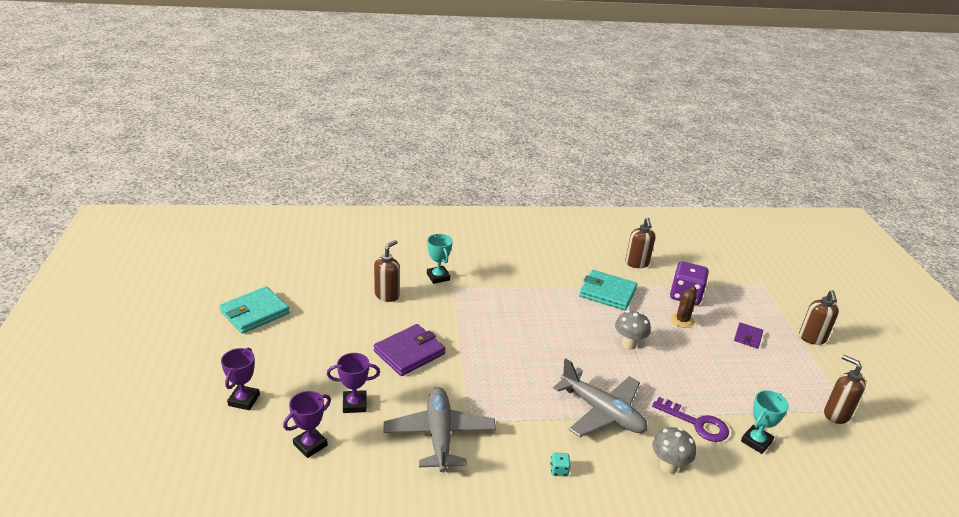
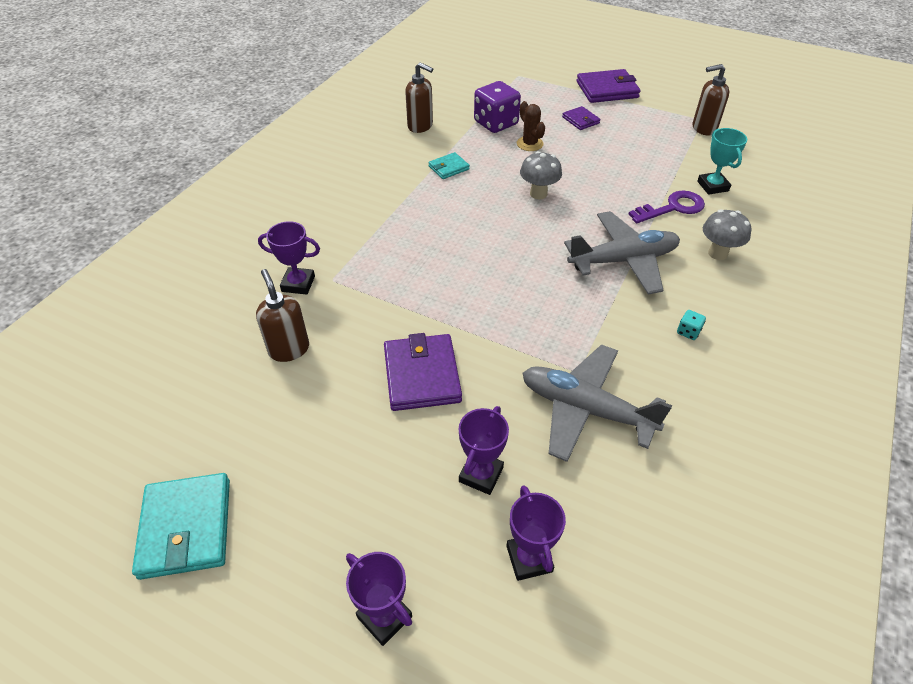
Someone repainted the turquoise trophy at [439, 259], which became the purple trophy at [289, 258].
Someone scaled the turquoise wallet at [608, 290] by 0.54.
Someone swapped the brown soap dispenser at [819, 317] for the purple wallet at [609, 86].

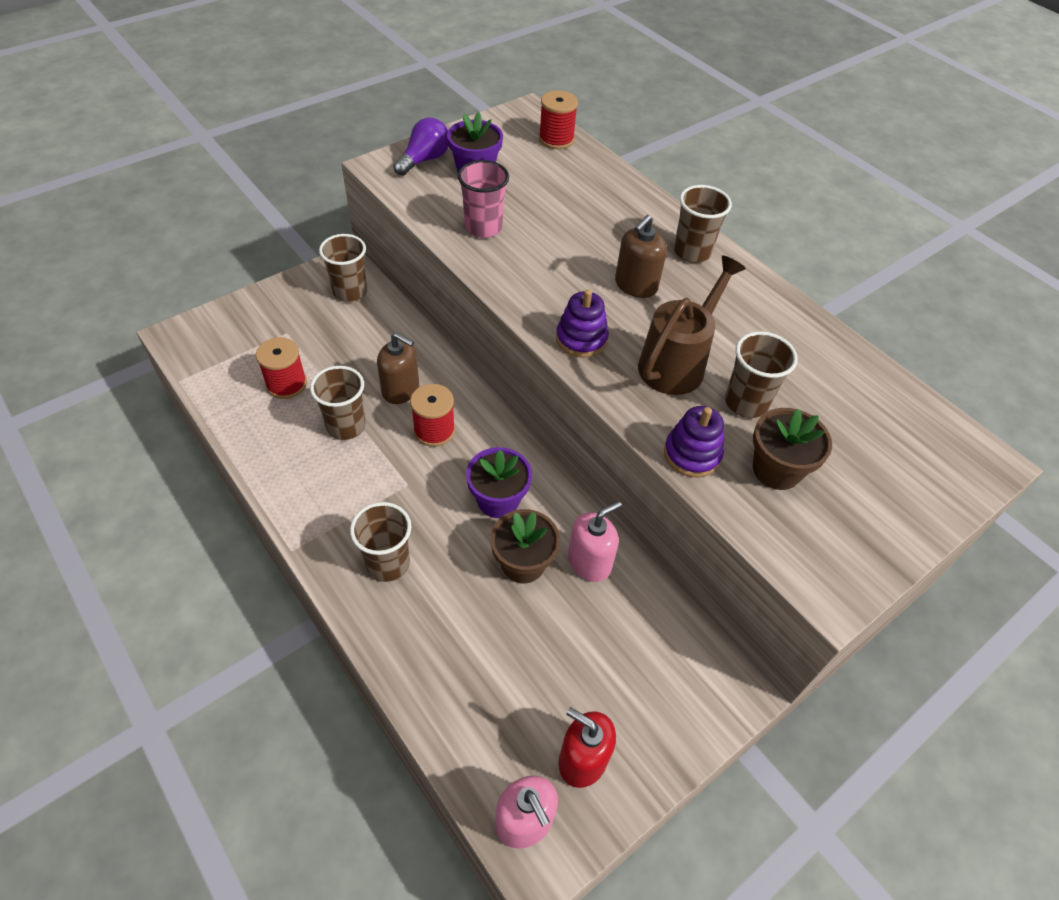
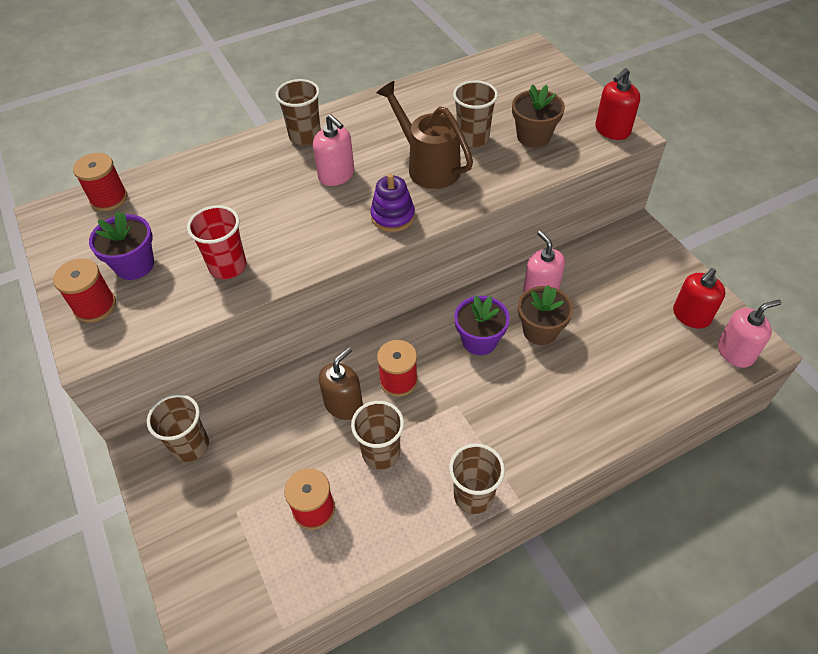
Someone swapped the purple light bulb at [421, 147] for the red spool at [84, 290].
Someone repainted the pink cup at [483, 199], which became the red cup at [216, 242].
Someone repainted the brown soap dispenser at [641, 256], which became the pink soap dispenser at [333, 150].
Someone took away the purple stacking toy at [694, 441].
Someone carried the brown cup from [380, 542] to [477, 478].
Someone put down the red soap dispenser at [617, 104].

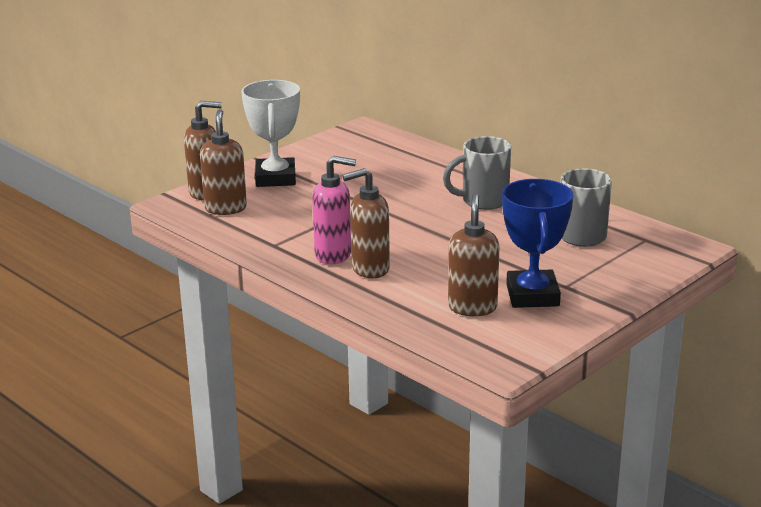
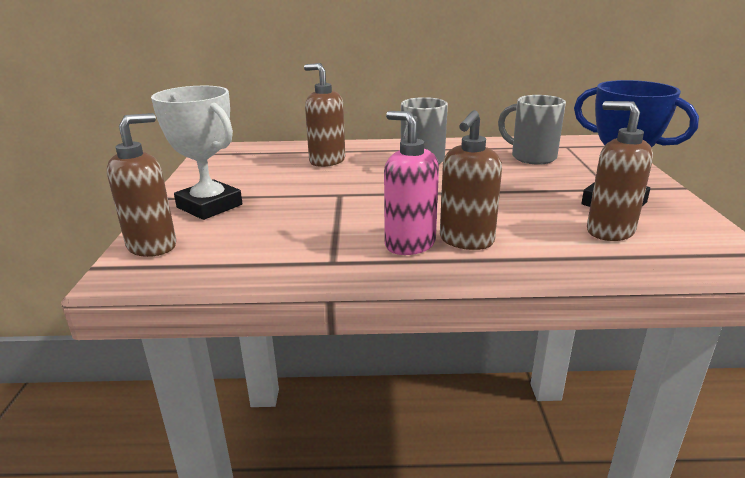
Someone carried the brown soap dispenser from [223, 162] to [324, 115].
Someone rotated the pink soap dispenser at [334, 210] by 90 degrees counterclockwise.

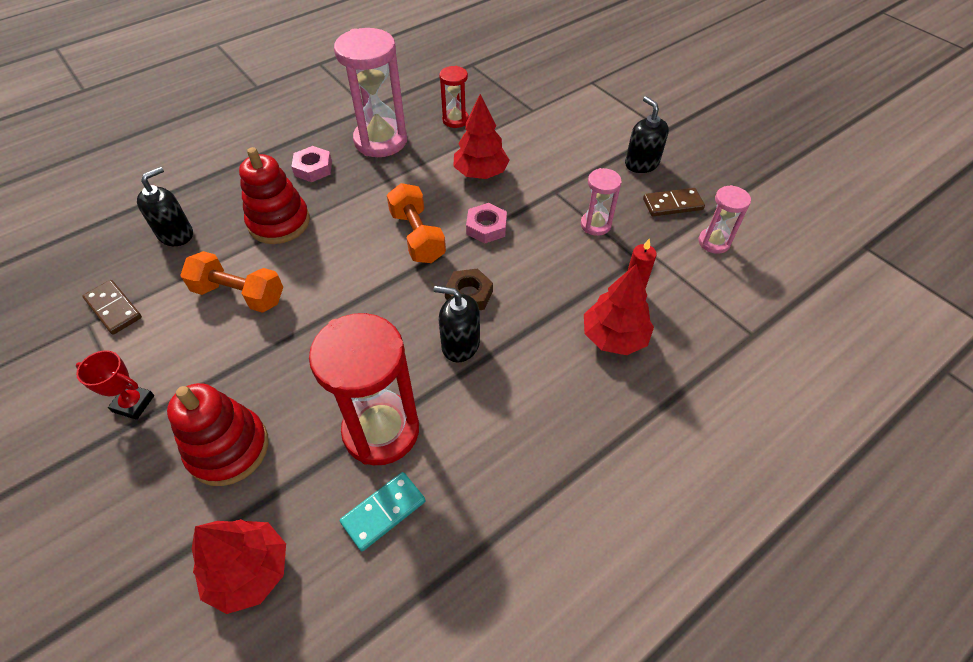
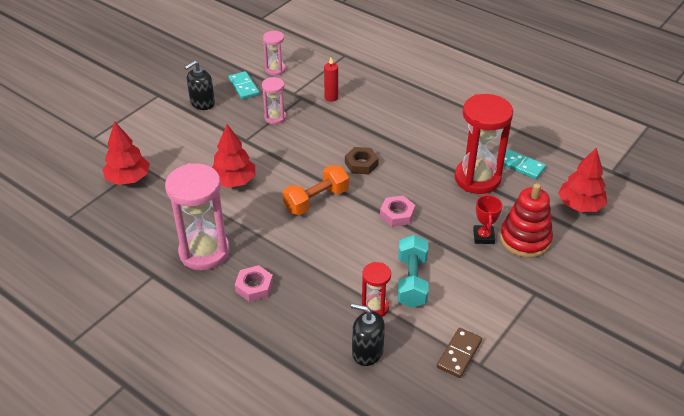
Someone carried the red hourglass from [454, 97] to [376, 289].
Someone took away the red stacking toy at [274, 195].
Someone repainted the brown domino at [674, 202], which became the turquoise domino at [244, 85].
Someone carried the pink nut from [486, 223] to [397, 211].
Someone repainted the orange dumbbell at [231, 282], which became the turquoise dumbbell at [413, 271].
Someone carried the red tree from [619, 309] to [126, 153].
Someone took away the black soap dispenser at [457, 324].
Someone carried the red trophy from [115, 385] to [488, 219].

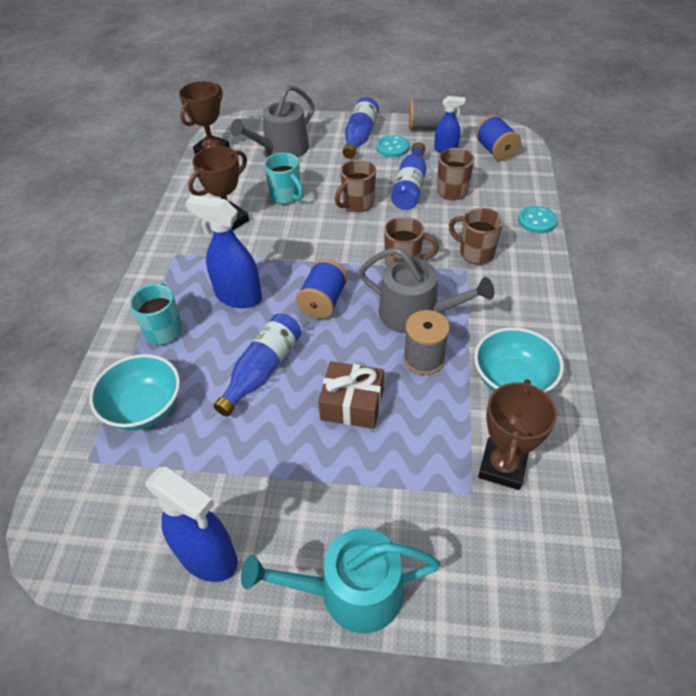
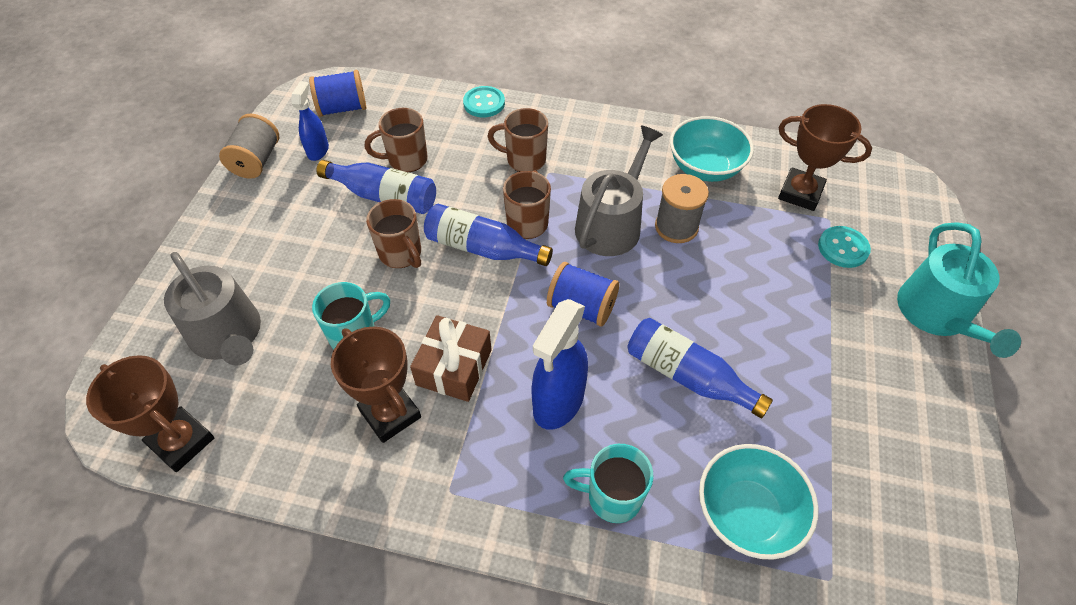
Someone carried the blue bottle from [361, 128] to [488, 235].
Someone carried the turquoise button from [392, 146] to [844, 247].
Someone rotated the brown mug at [476, 236] by 60 degrees clockwise.
Someone carried the brown gift from [351, 395] to [451, 358].
Someone took away the blue spray bottle at [191, 524].

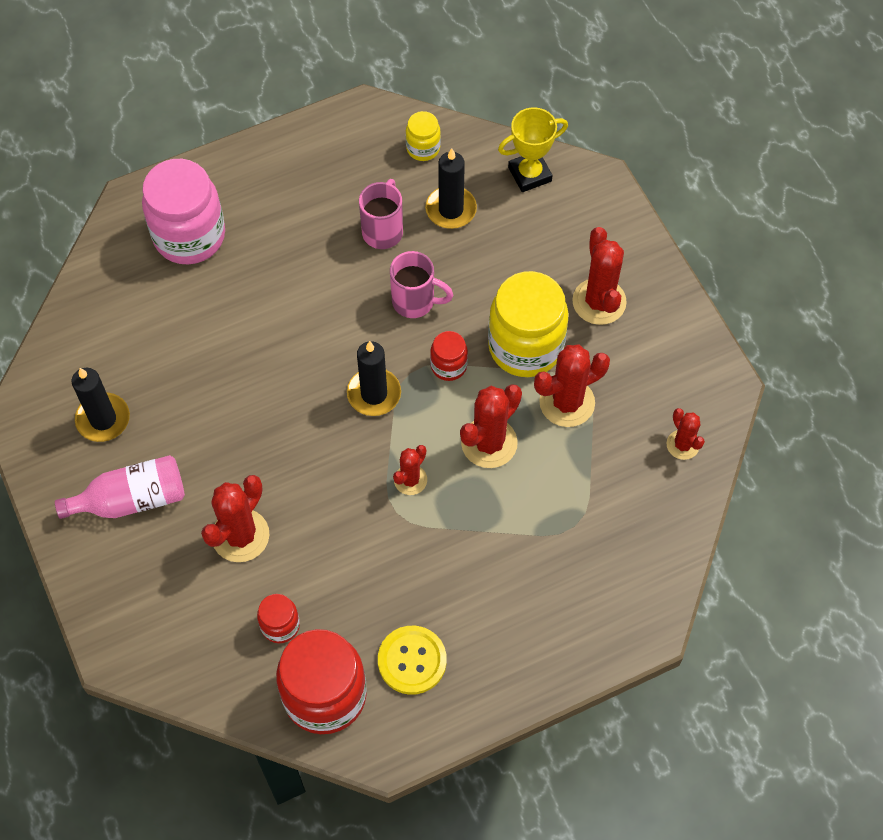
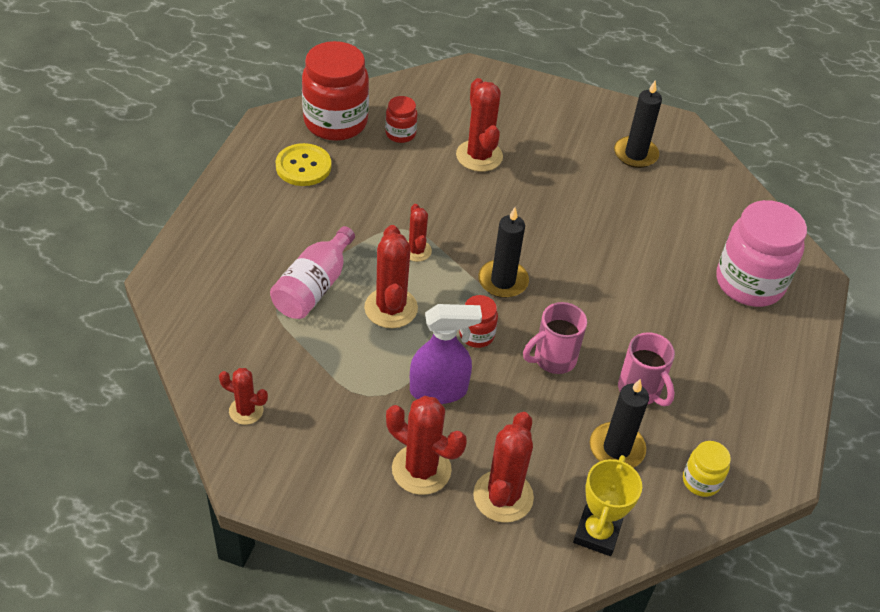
Someone swapped the yellow jar at [528, 324] for the purple spray bottle at [446, 354].
Someone carried the red cactus from [572, 386] to [503, 467].
Someone carried the pink bottle from [120, 487] to [312, 272].

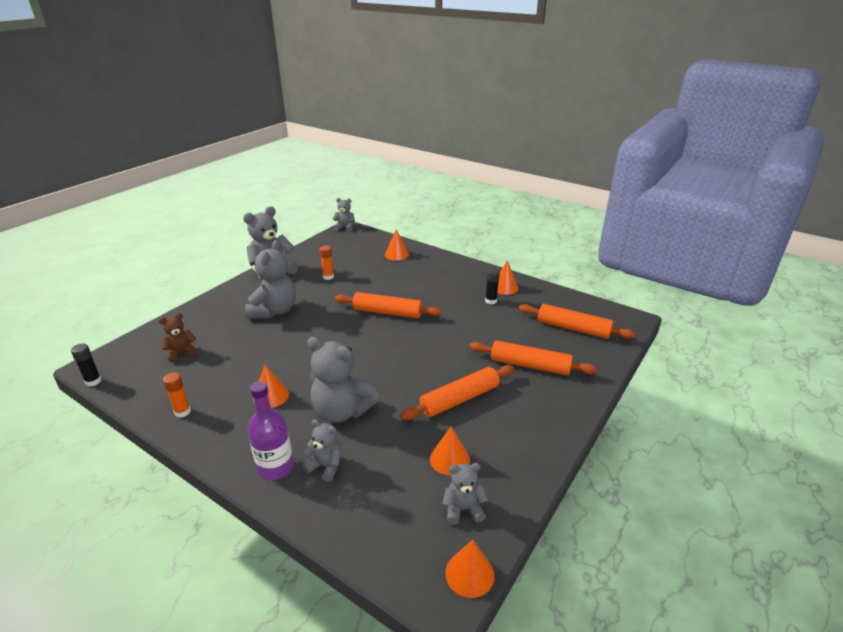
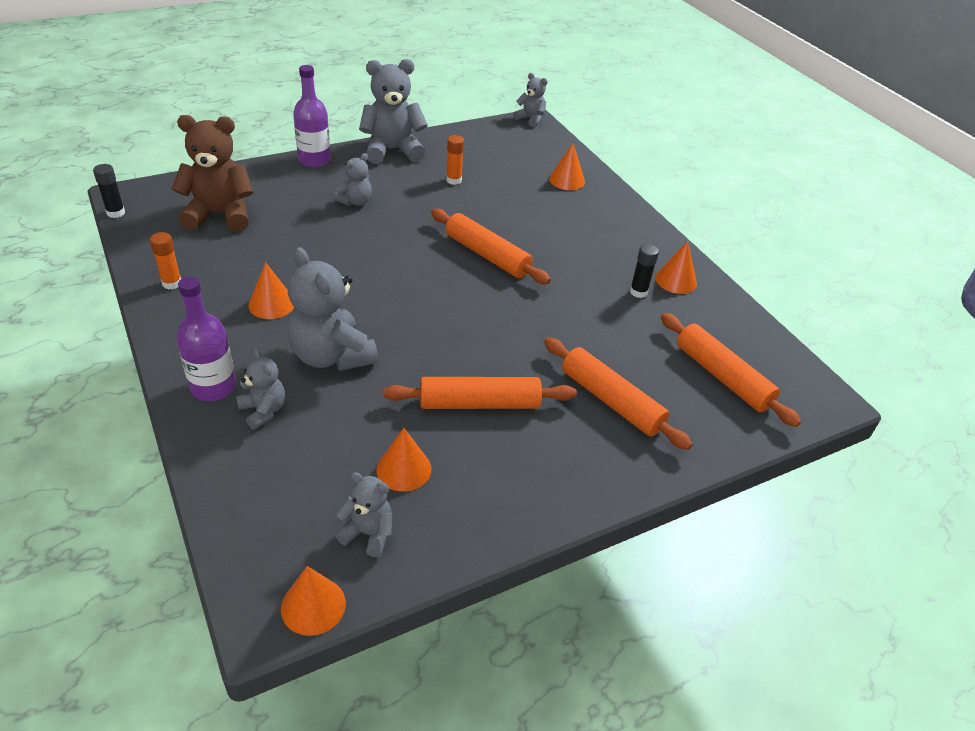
Someone scaled the grey teddy bear at [270, 279] by 0.54.
Someone scaled the brown teddy bear at [178, 338] by 1.86.
Someone put down the purple bottle at [312, 116].

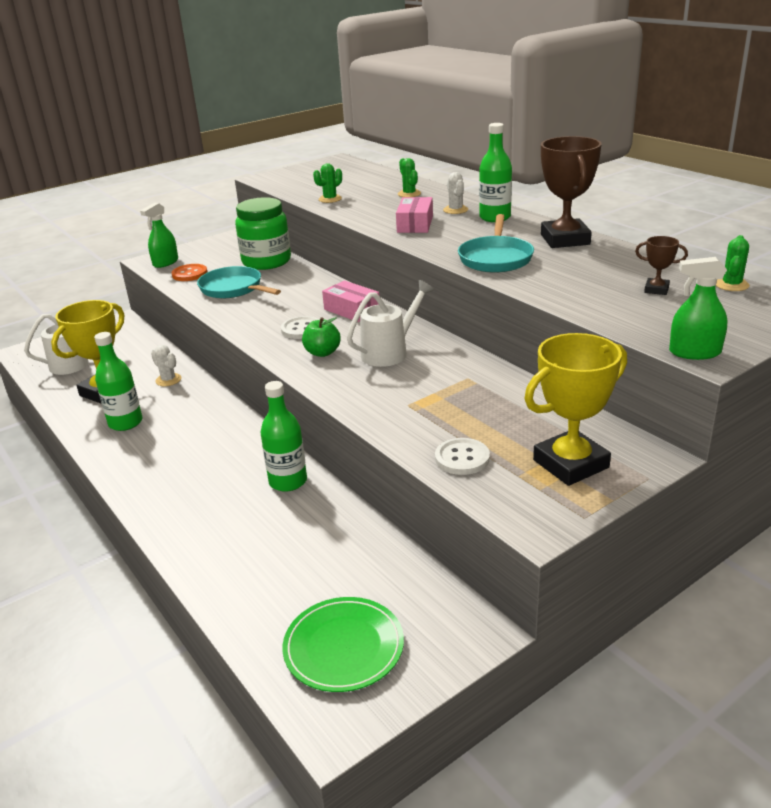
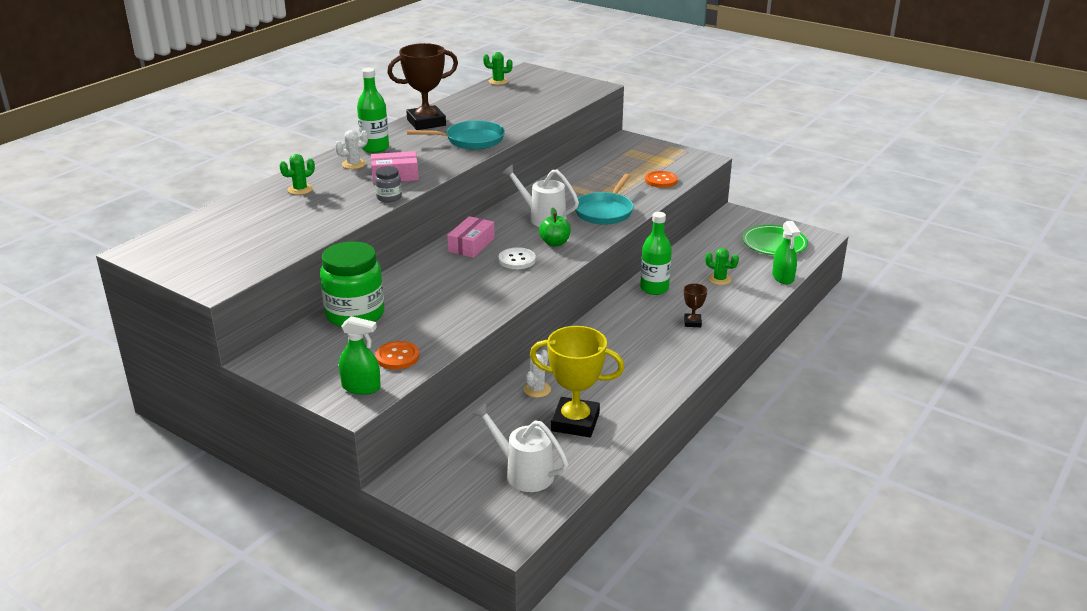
Someone carried the green cactus from [327, 183] to [722, 266].
Someone carried the brown trophy from [661, 265] to [695, 305].
Someone carried the green spray bottle from [698, 308] to [786, 252].
Someone carried the turquoise pan from [239, 282] to [604, 199].
Someone took away the green bottle at [118, 381].
Someone took away the yellow trophy at [575, 409].
Someone repainted the white button at [462, 456], which became the orange button at [661, 179].
Someone put down the grey jar at [388, 184].

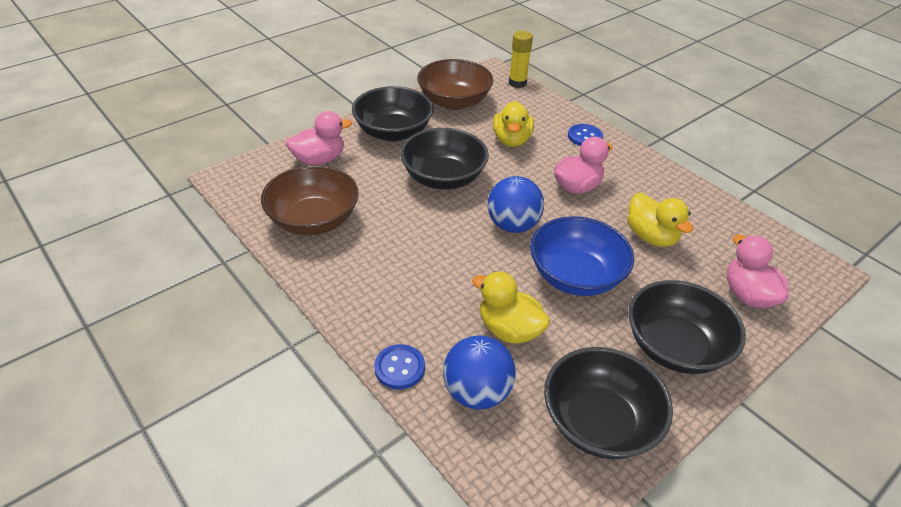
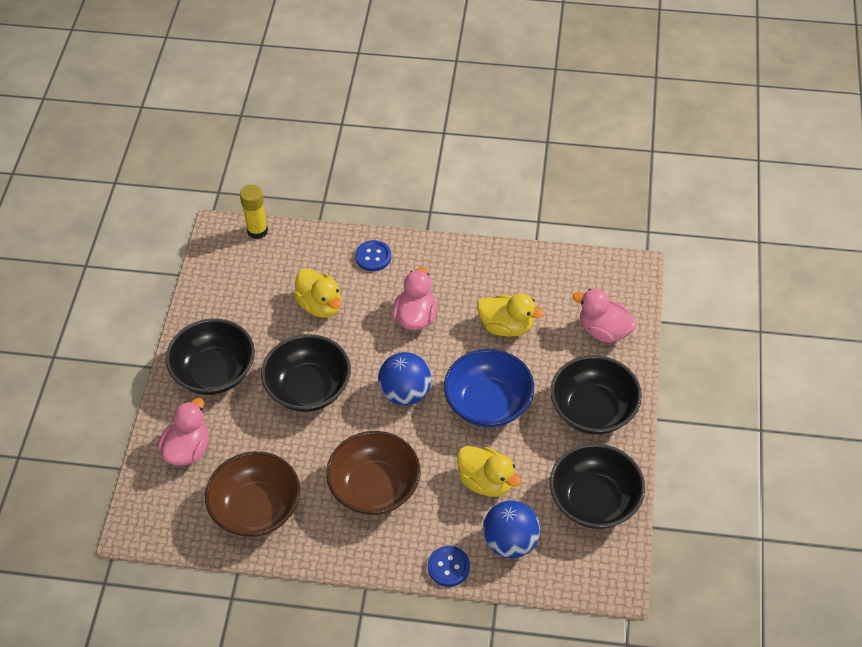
Someone carried the brown bowl from [455, 84] to [373, 473].
Someone rotated the yellow duck at [511, 307] by 135 degrees counterclockwise.

